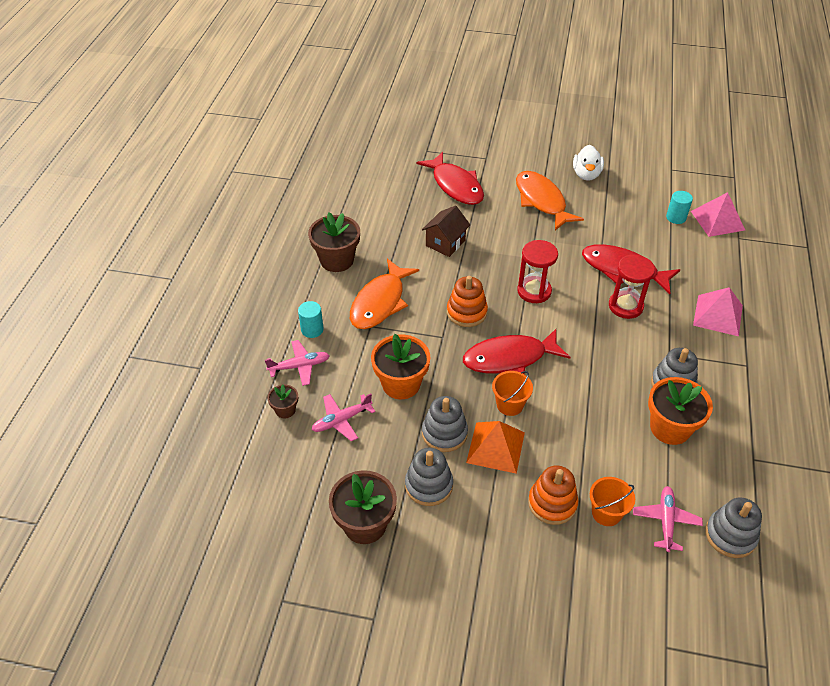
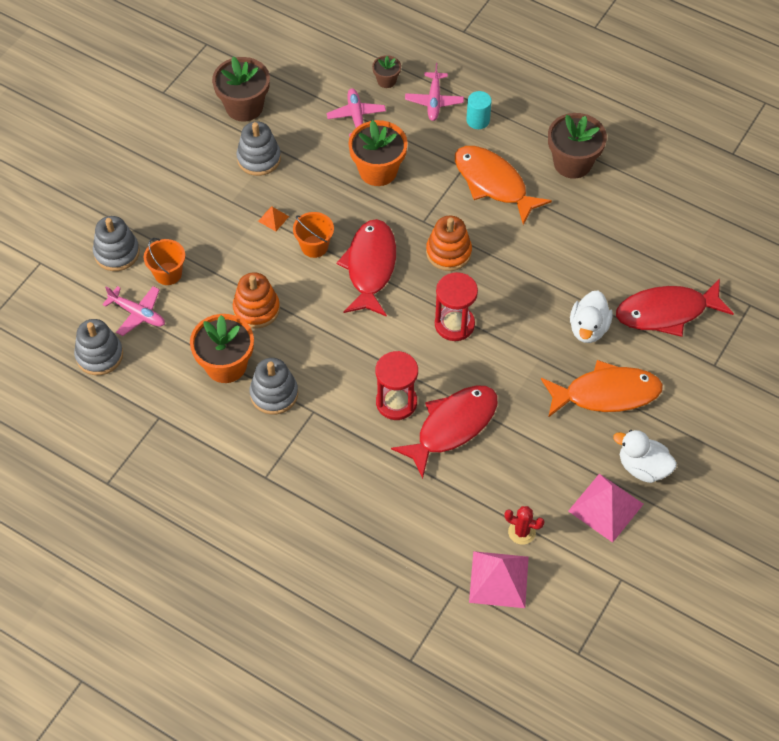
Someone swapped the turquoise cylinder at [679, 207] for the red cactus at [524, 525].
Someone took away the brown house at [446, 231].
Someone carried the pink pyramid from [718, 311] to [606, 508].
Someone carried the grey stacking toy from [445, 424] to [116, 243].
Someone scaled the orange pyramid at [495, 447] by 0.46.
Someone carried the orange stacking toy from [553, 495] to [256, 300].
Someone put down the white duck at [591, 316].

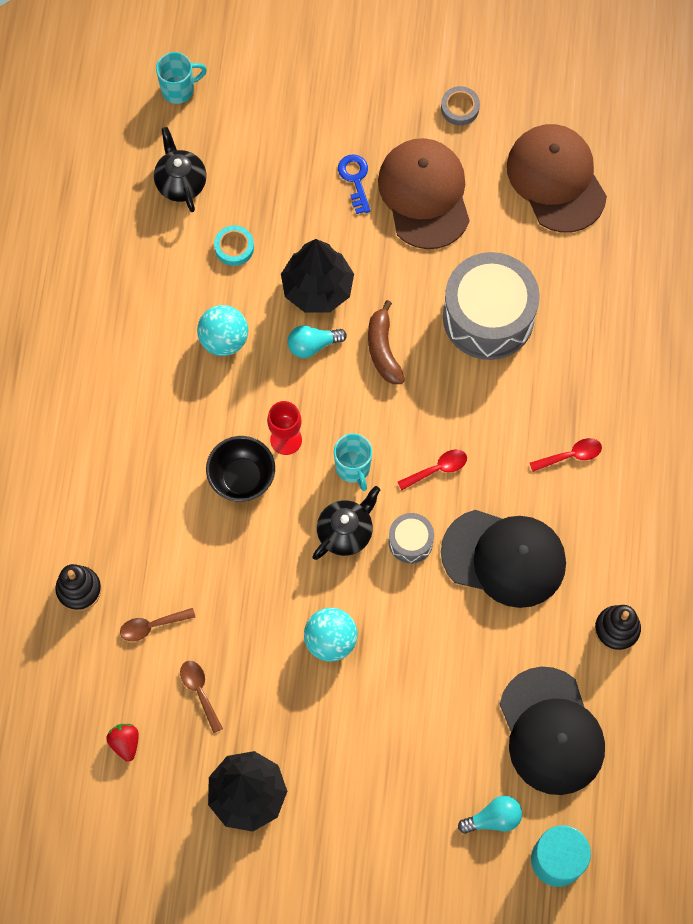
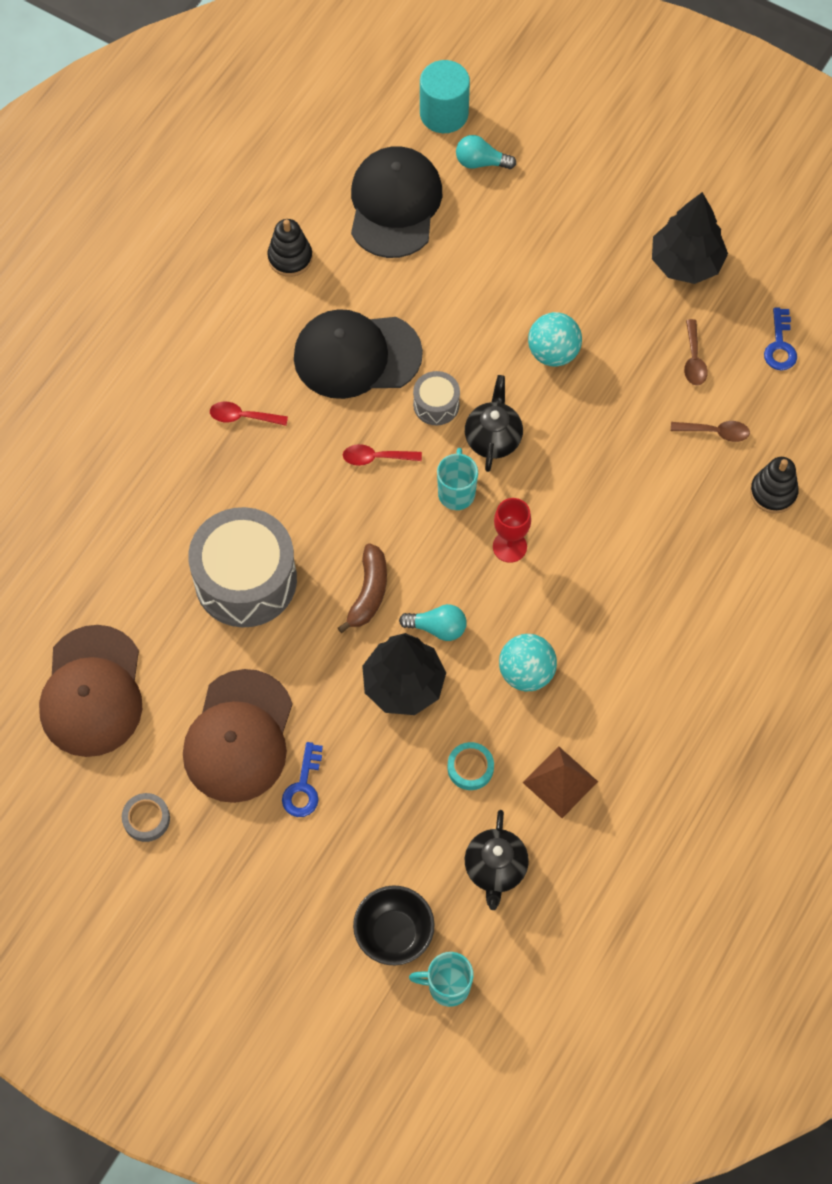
Someone carried the black bowl from [240, 469] to [394, 925].
Someone rotated the black teapot at [346, 523] by 120 degrees clockwise.
Someone rotated the black cap at [503, 559] by 45 degrees counterclockwise.
Someone swapped the red strawberry at [122, 743] for the blue key at [780, 339].
Someone put down the brown pyramid at [560, 782].

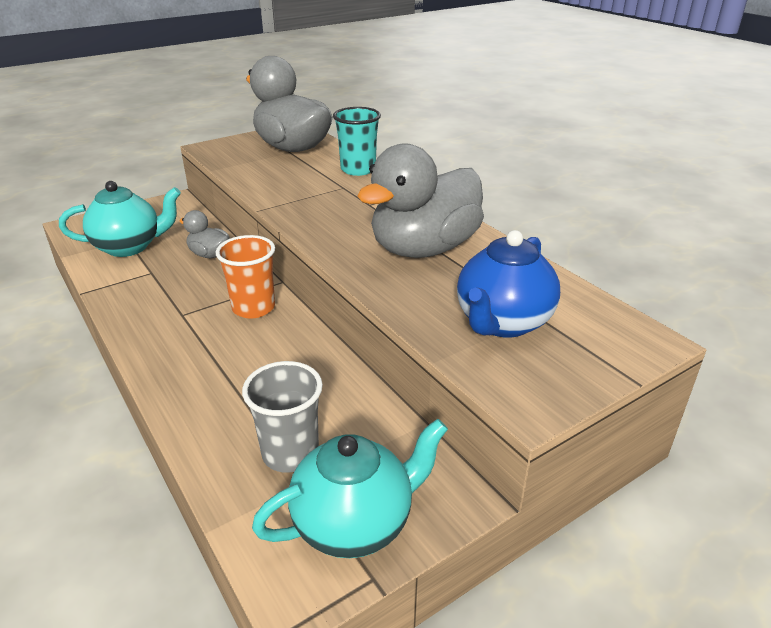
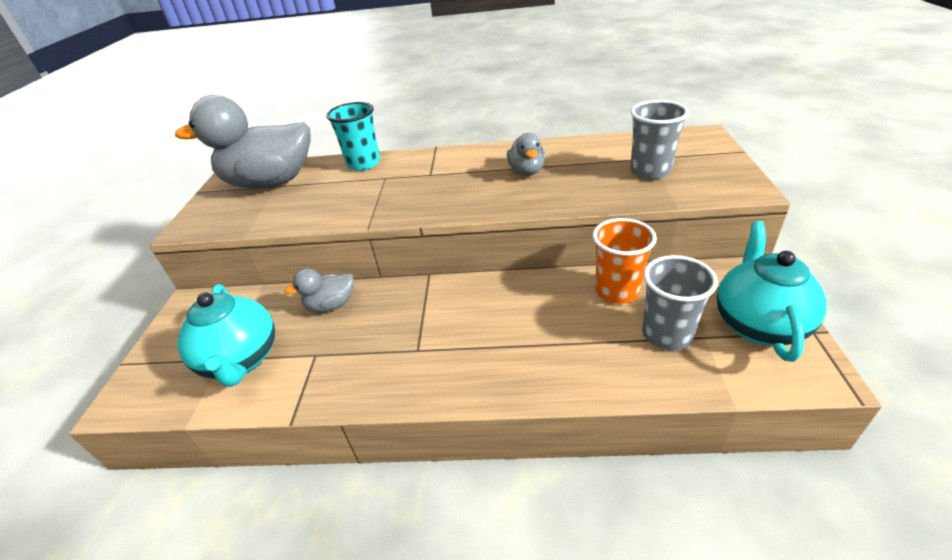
Someone scaled the grey duck at [420, 200] by 0.46.
Someone rotated the turquoise teapot at [120, 219] by 135 degrees clockwise.
Someone swapped the blue teapot at [508, 284] for the grey cup at [659, 139].
Someone carried the orange cup from [245, 276] to [625, 261].

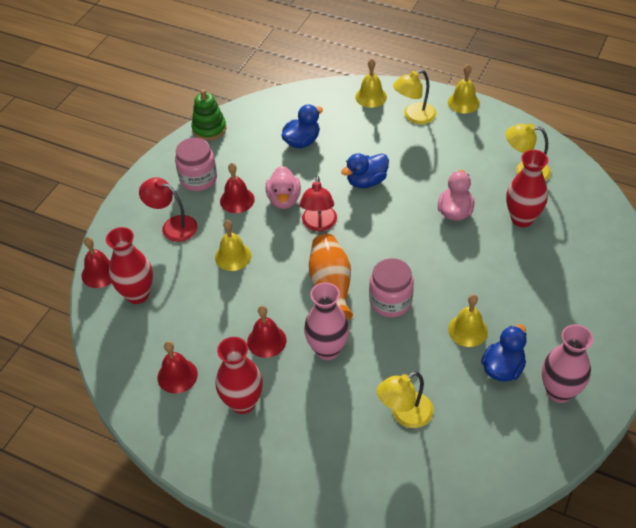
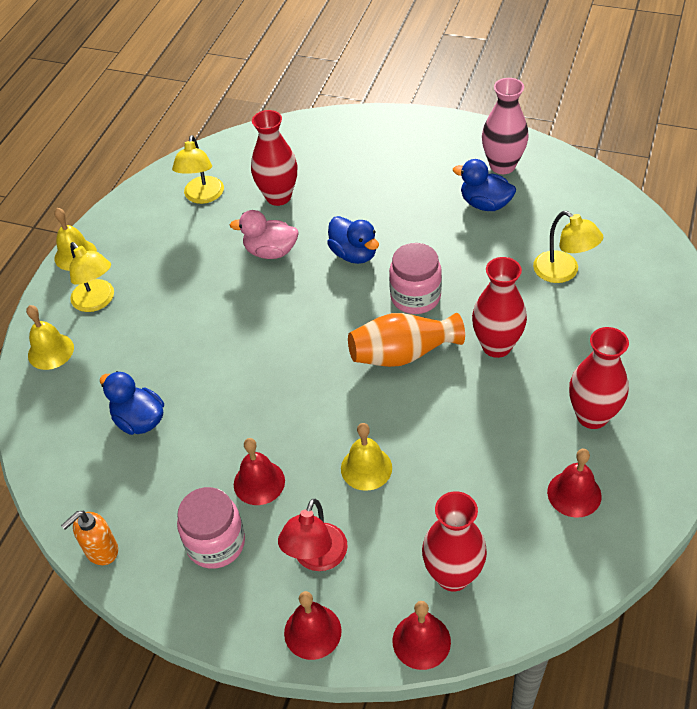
Someone swapped the green stacking toy at [208, 115] for the orange soap dispenser at [89, 538].
Someone carried the blue duck from [365, 170] to [353, 240].
Someone took away the pink duck at [283, 187].
Someone took away the red lamp at [318, 204].
Someone repainted the pink vase at [327, 321], which became the red vase at [499, 307].
Someone took away the yellow bell at [468, 320].
Someone carried the red bell from [266, 331] to [313, 625].

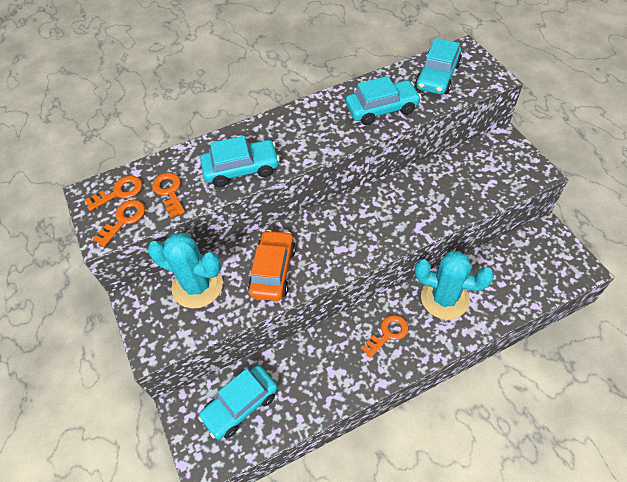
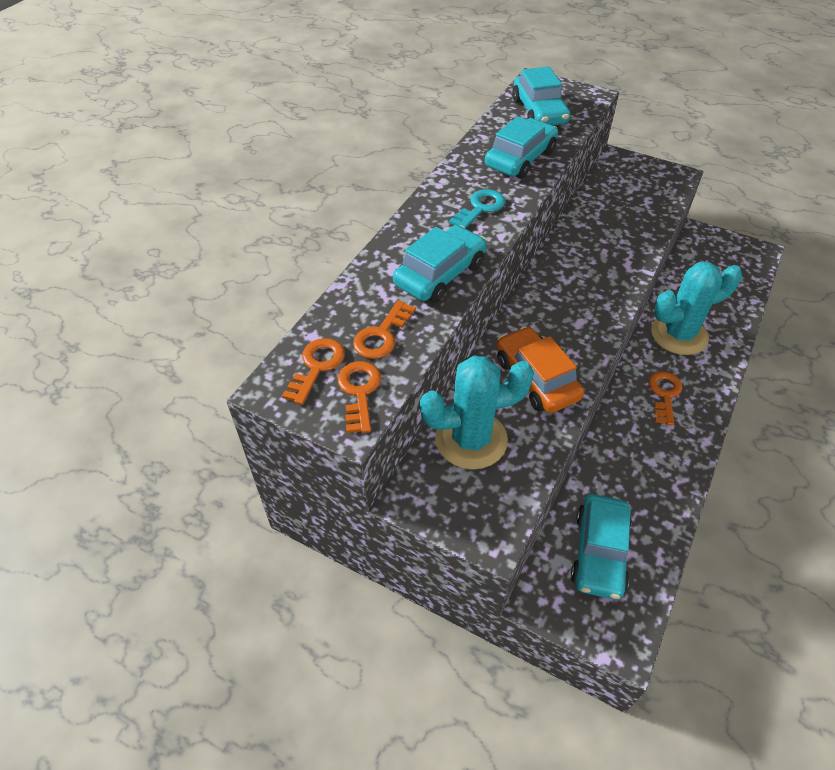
Someone rotated the orange key at [168, 195] by 90 degrees counterclockwise.
Someone put down the turquoise key at [477, 209].

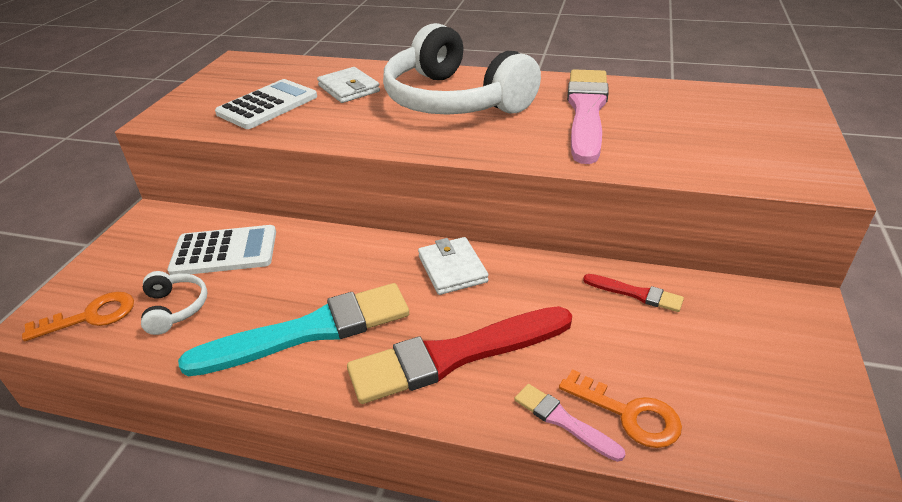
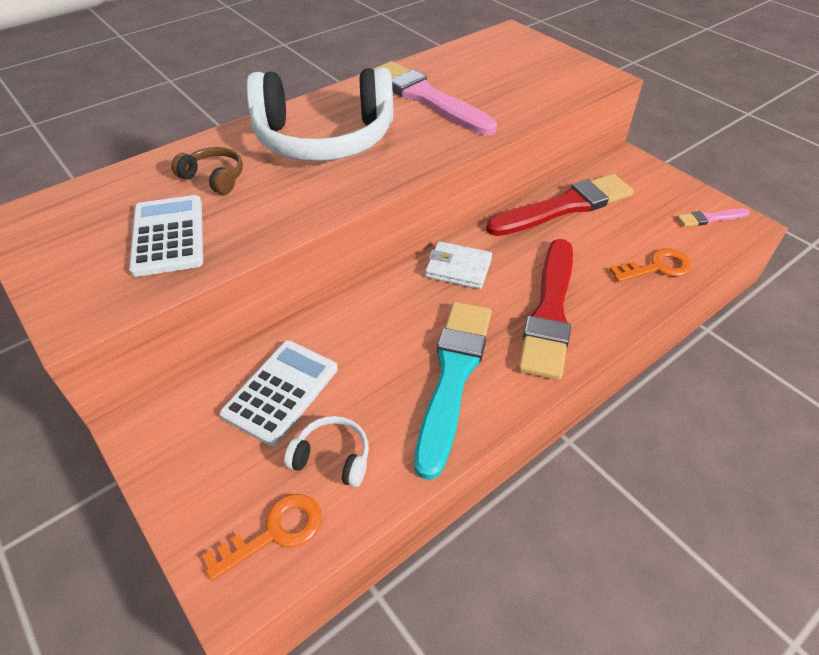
Someone swapped the white wallet at [348, 85] for the brown headphones at [207, 171].
Someone scaled the red brush at [633, 293] by 2.19.
Someone rotated the orange key at [78, 316] by 45 degrees clockwise.
Someone carried the pink brush from [569, 423] to [713, 217].

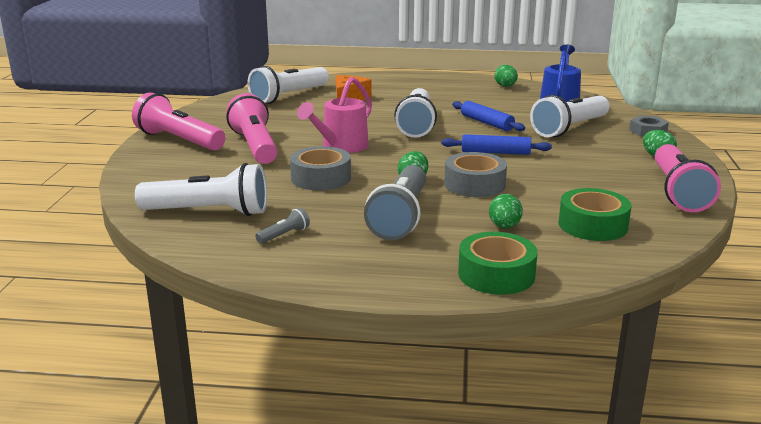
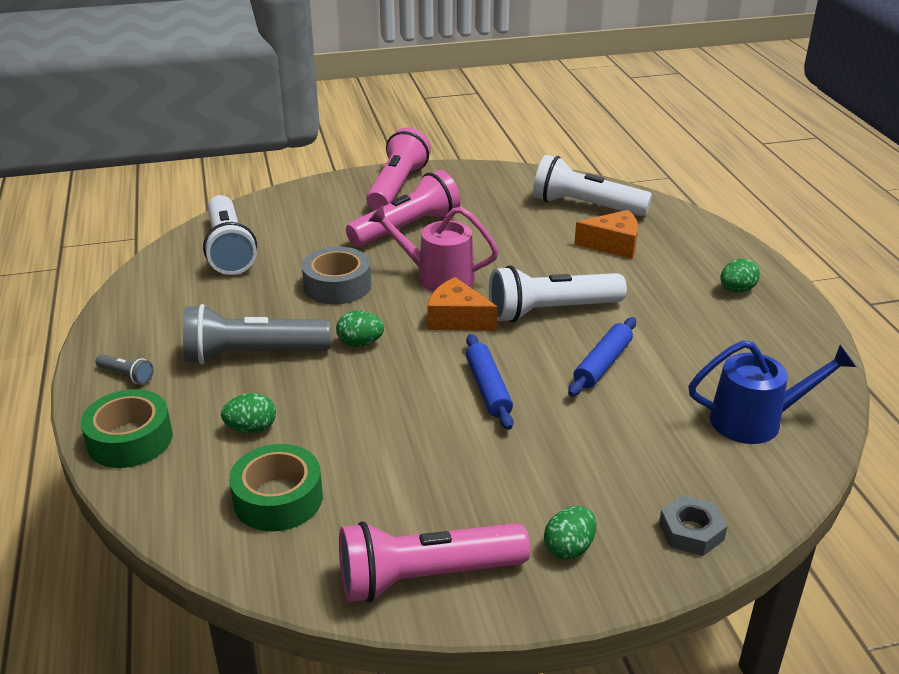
Someone carried the green egg from [506, 76] to [740, 275].
Someone took away the white flashlight at [569, 116].
Someone took away the grey tape at [475, 174].
Someone carried the grey flashlight from [282, 226] to [124, 369].
Someone put down the orange cheese at [463, 304].

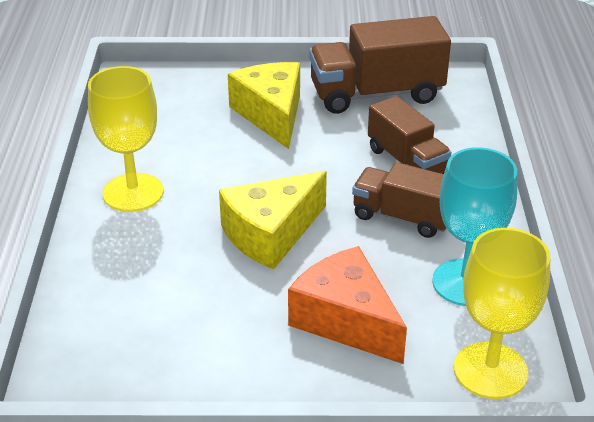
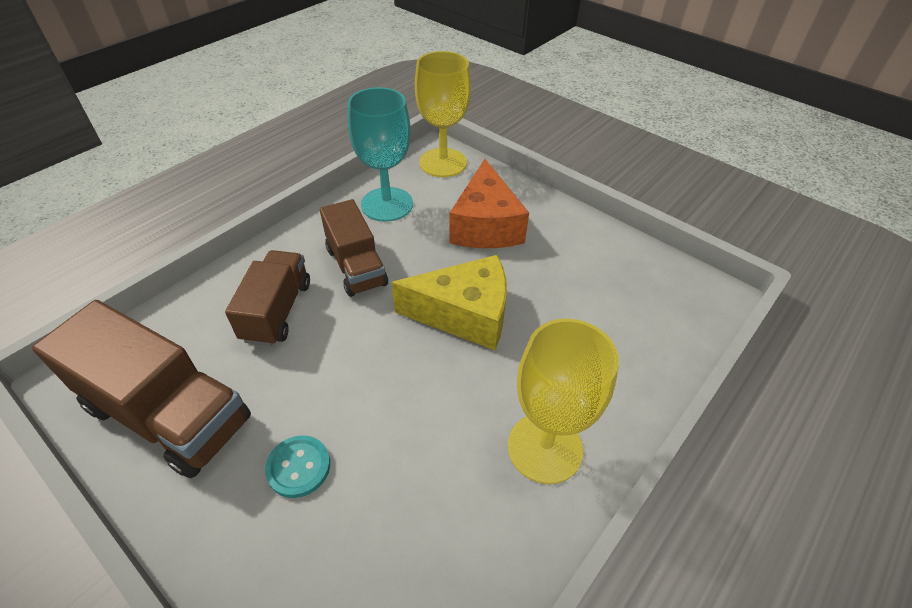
Someone swapped the yellow cheese at [264, 105] for the turquoise button at [297, 466].

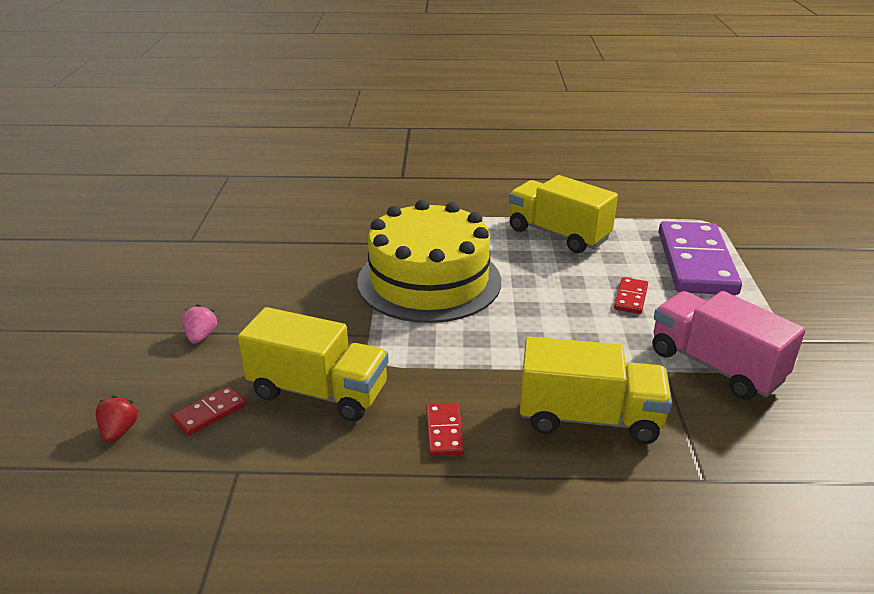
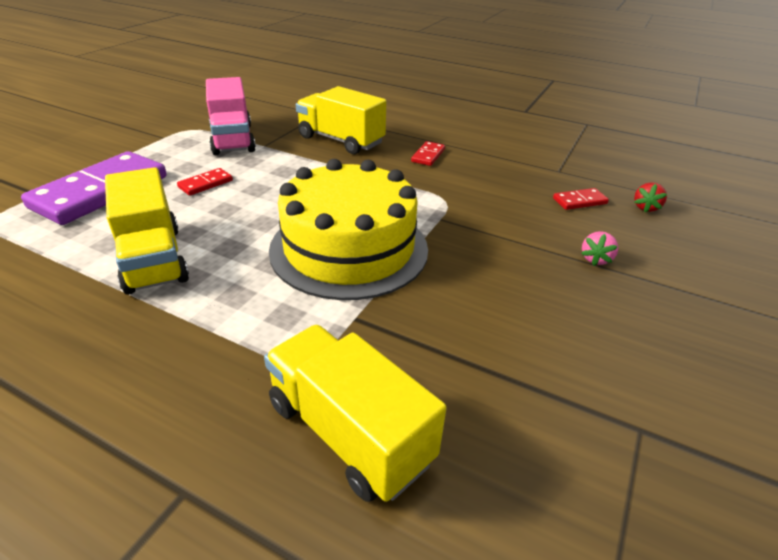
Someone carried the yellow truck from [313, 364] to [355, 413].

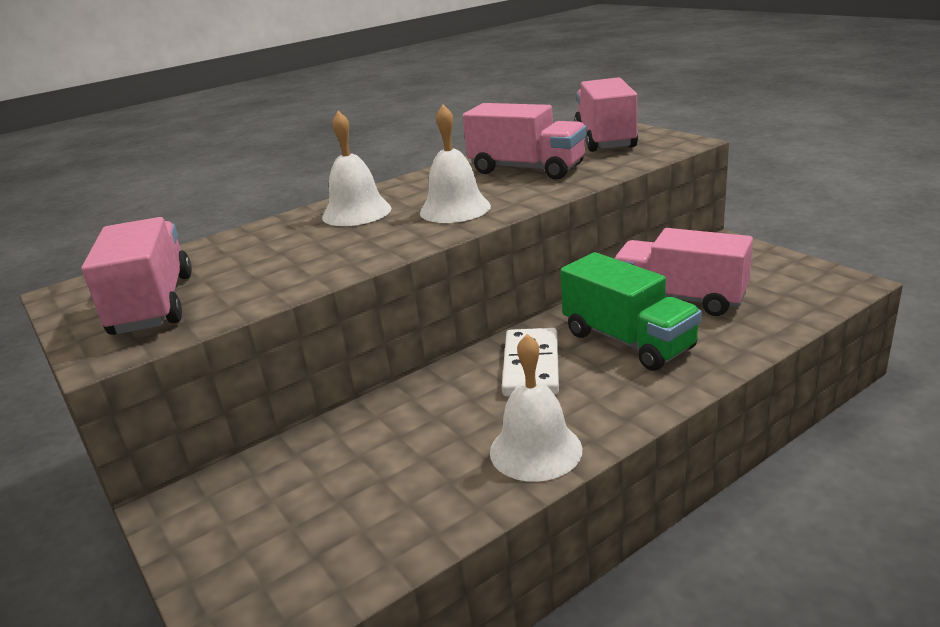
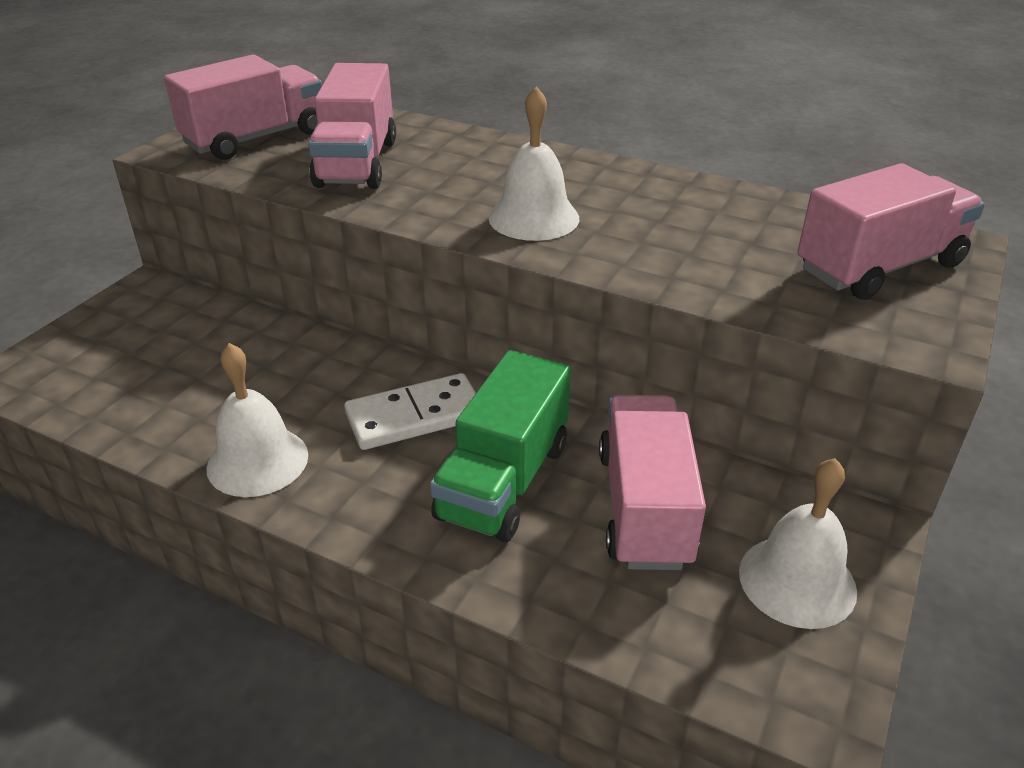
Someone carried the pink truck from [525, 141] to [352, 126].
Someone carried the white bell from [356, 168] to [798, 543].

